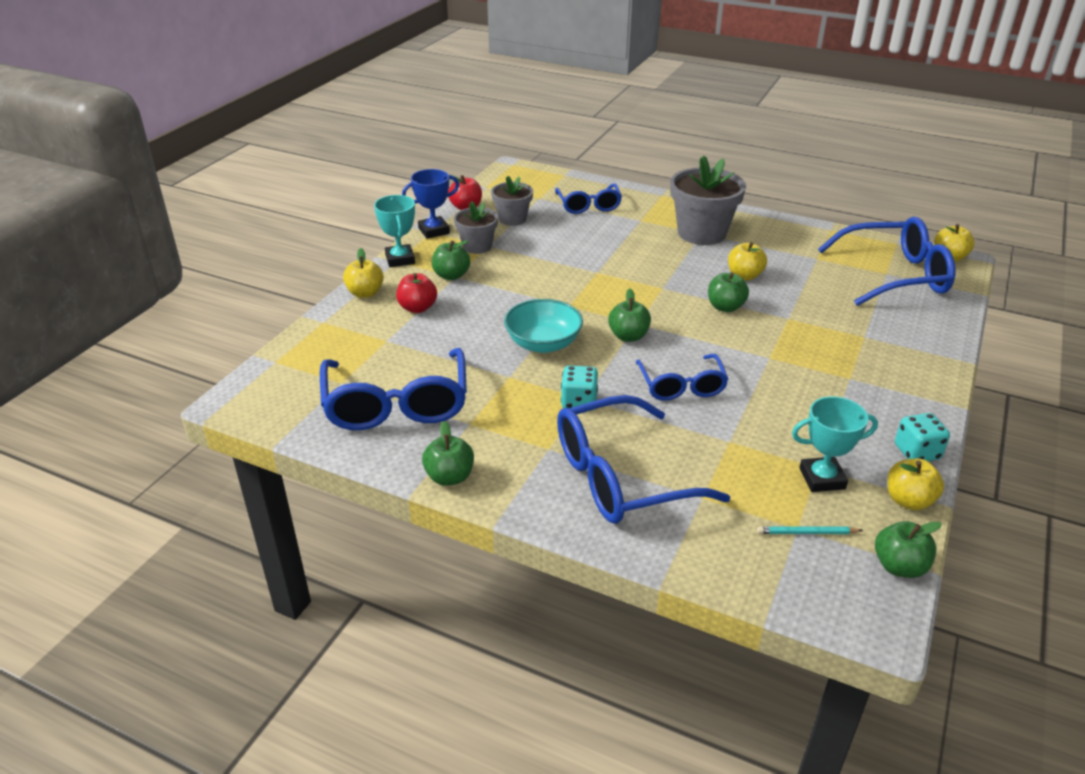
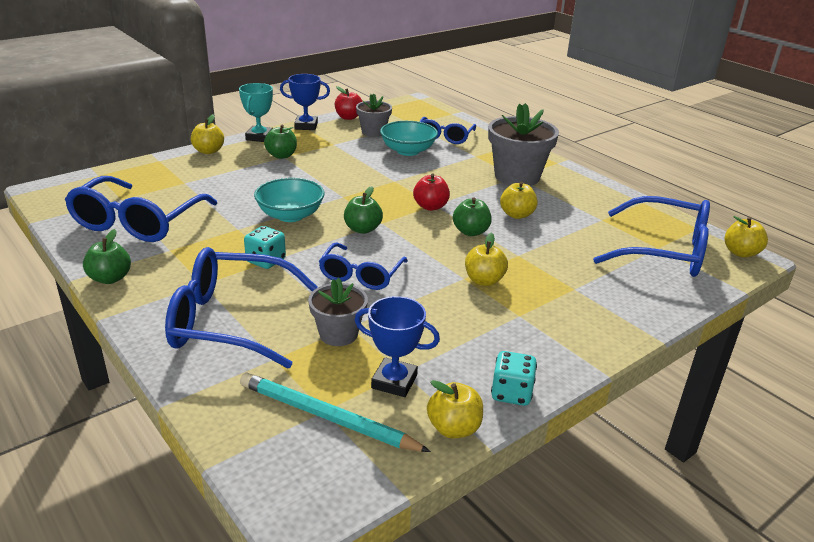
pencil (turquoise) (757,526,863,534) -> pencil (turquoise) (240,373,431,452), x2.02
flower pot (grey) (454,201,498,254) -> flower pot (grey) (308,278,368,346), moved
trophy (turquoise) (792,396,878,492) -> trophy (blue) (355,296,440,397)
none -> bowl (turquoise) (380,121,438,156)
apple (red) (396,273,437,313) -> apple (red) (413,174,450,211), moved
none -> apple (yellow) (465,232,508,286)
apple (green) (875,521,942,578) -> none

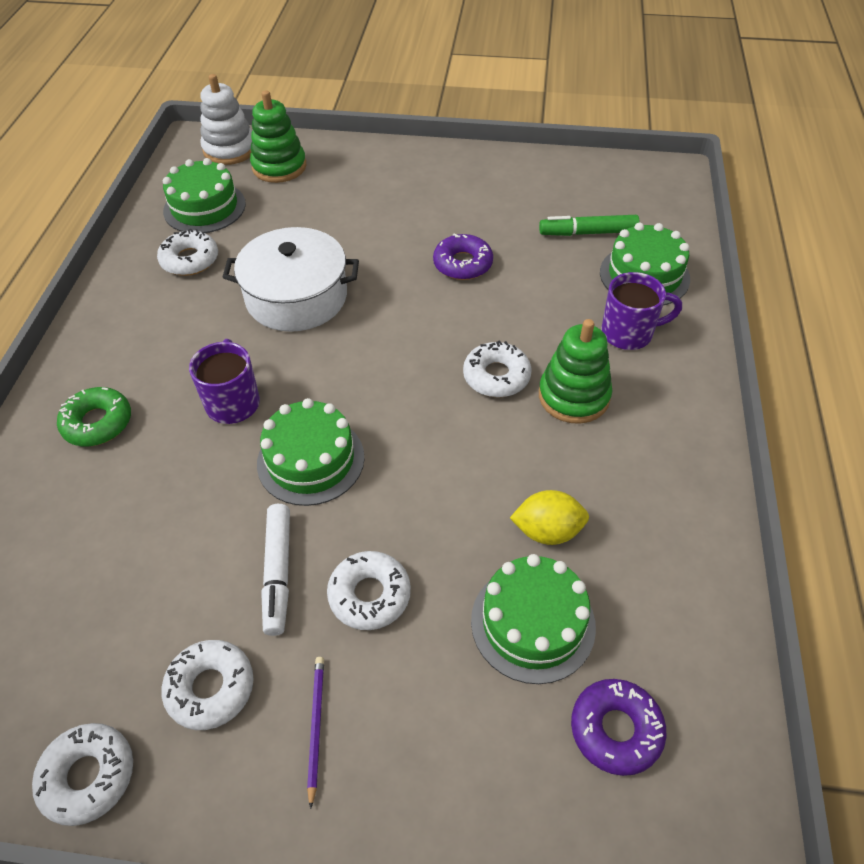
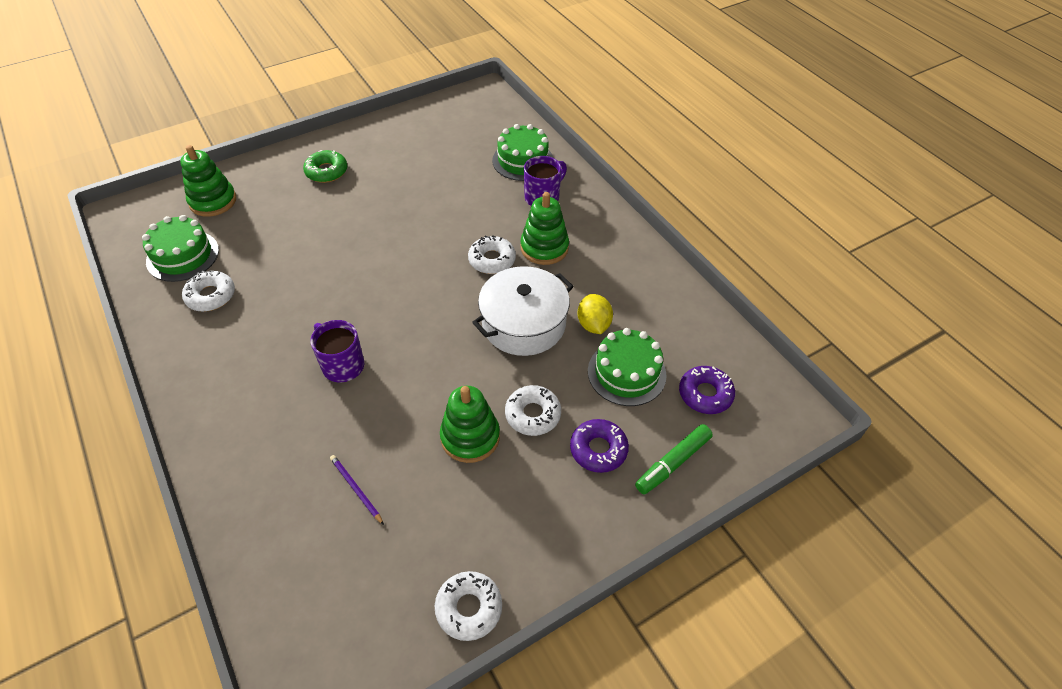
donut (green) (57,387,131,446) -> donut (green) (303,150,347,183), moved
pencil (purple) (307,657,324,809) -> pencil (purple) (330,455,384,525), moved
marker (white) (261,504,290,636) -> stacking toy (green) (440,386,500,463)
pot (white) (222,227,359,332) -> pot (white) (472,266,574,356), moved
donut (purple) (433,234,493,280) -> donut (purple) (570,419,629,473), moved
lemon (yellow) (510,490,589,545) -> lemon (yellow) (578,294,613,334), 60 degrees counterclockwise
marker (green) (539,215,640,236) -> marker (green) (635,424,713,494), moved
donut (white) (161,640,254,730) -> none
stacking toy (white) (200,74,252,165) -> none
cake (green) (257,398,364,506) -> none

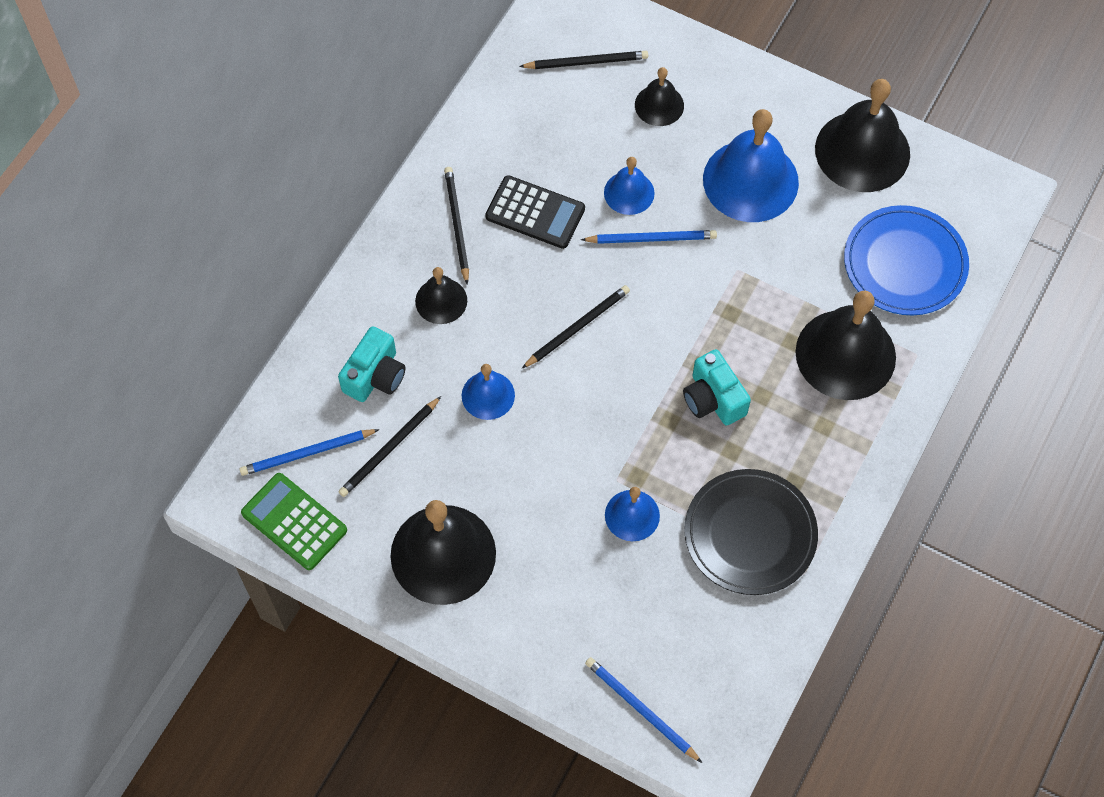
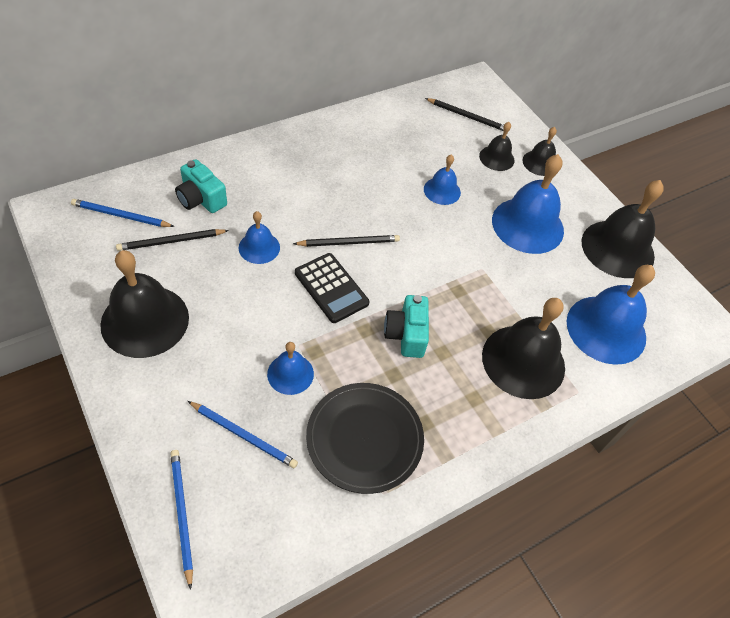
camera (turquoise) (338,326,406,402) -> camera (turquoise) (175,159,227,213), 75 degrees clockwise
pencil (blue) (581,230,717,244) -> pencil (blue) (188,401,298,468), moved
calculator (black) (485,175,585,249) -> calculator (black) (295,253,370,323), moved
bell (black) (415,267,467,324) -> bell (black) (522,127,557,176), moved
plate (blue) (844,205,969,315) -> bell (blue) (567,265,655,365)
calculator (green) (241,473,347,570) -> none
pencil (black) (444,167,469,285) -> none

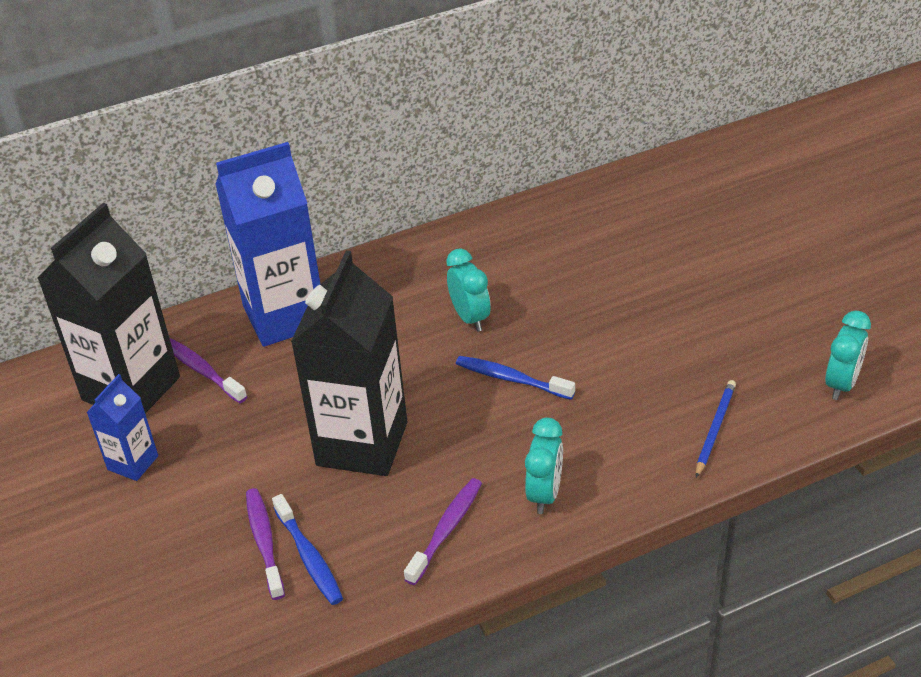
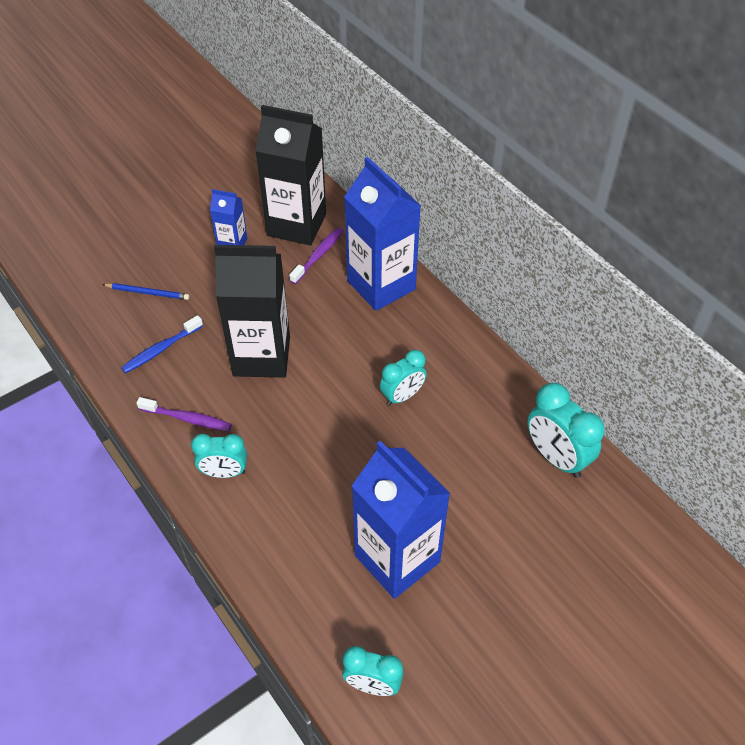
pencil (blue) (696,380,736,478) -> pencil (blue) (102,283,189,300), moved
none -> carton (blue) (352,441,450,599)
none -> clock (turquoise) (527,383,605,478)
toothbrush (purple) (246,488,285,600) -> none
toothbrush (blue) (456,356,575,400) -> none

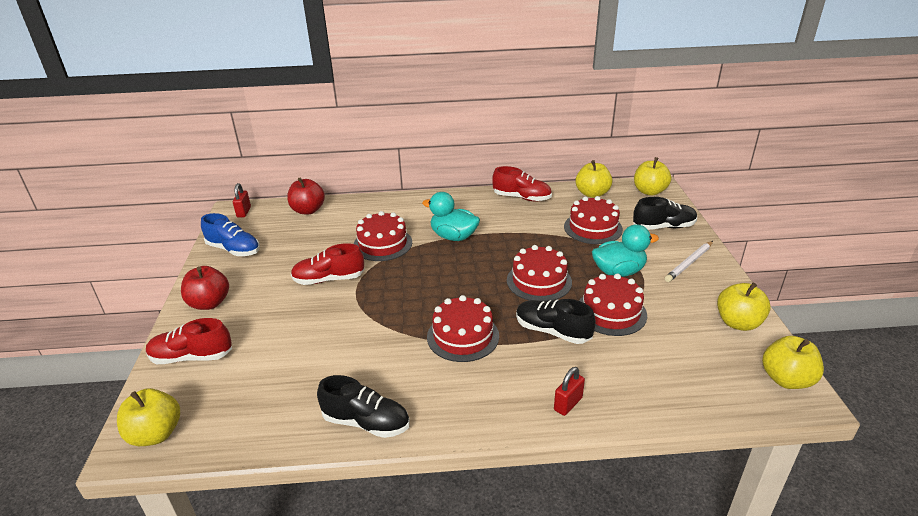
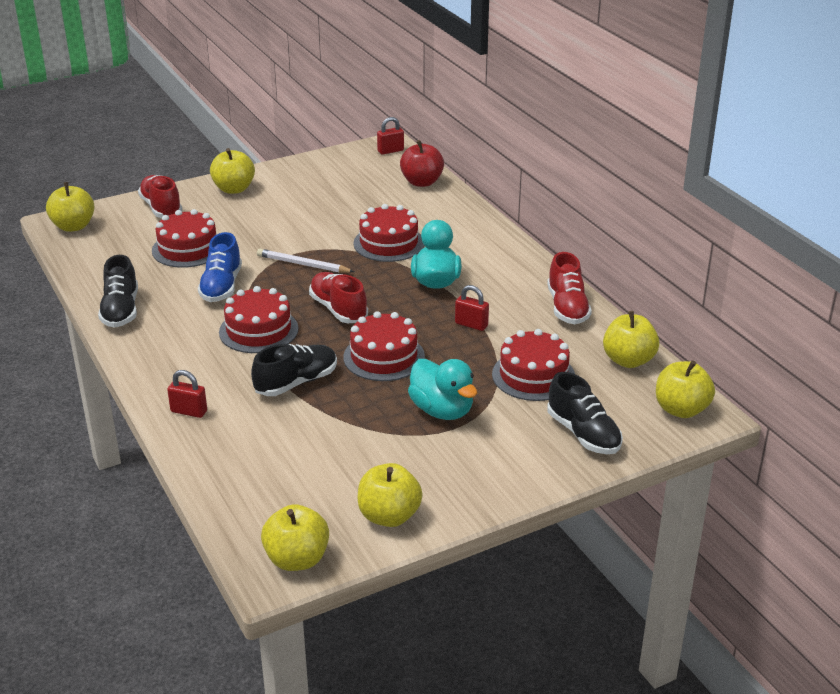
cake (red) (579,273,647,336) -> cake (red) (152,209,217,268), moved
shoe (blue) (201,213,260,256) -> shoe (blue) (198,232,242,302), moved
apple (red) (181,266,229,310) -> apple (yellow) (210,148,255,194)
shoe (black) (516,299,596,344) -> shoe (black) (251,344,337,396), 45 degrees clockwise
pencil (white) (665,241,713,282) -> pencil (white) (257,249,354,273), moved
shoe (red) (291,243,364,285) -> shoe (red) (309,272,368,323), moved
none -> padlock (red) (455,285,489,331)

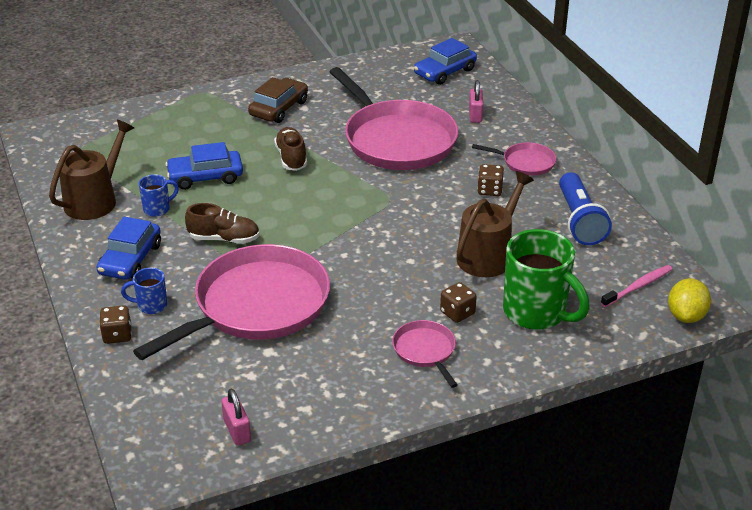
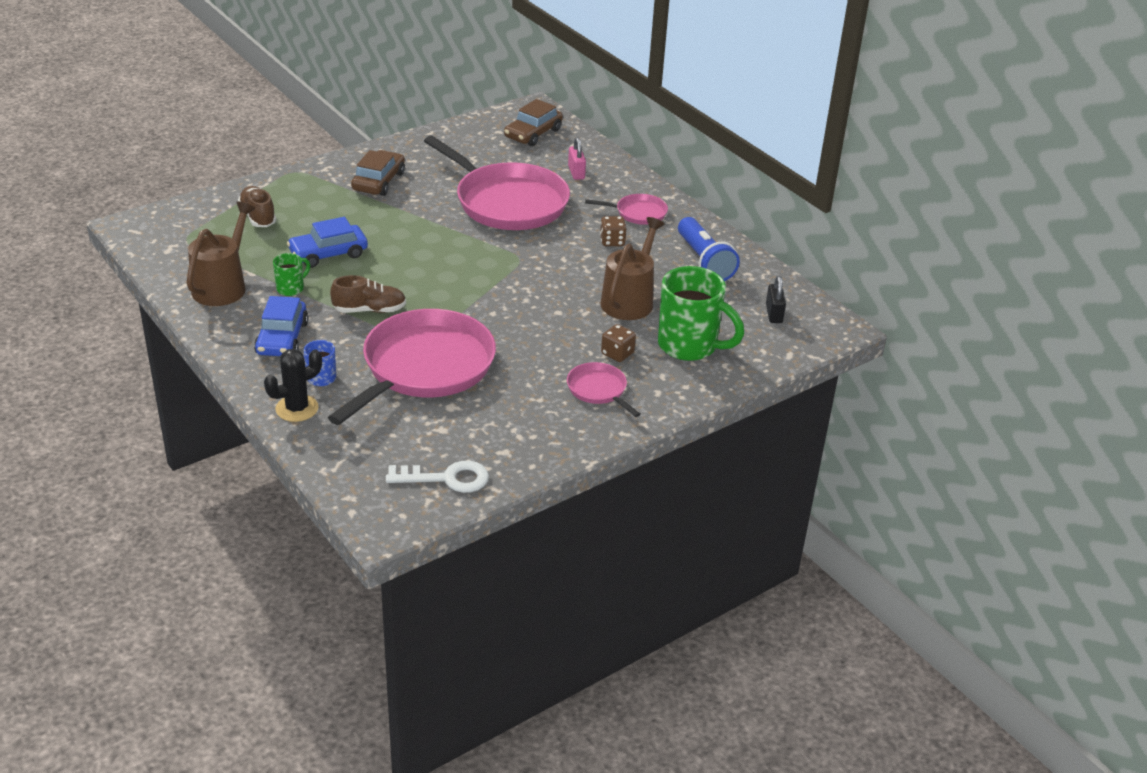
shoe (brown) (274,127,307,171) -> shoe (brown) (238,186,276,227), moved
dice (brown) (99,305,132,344) -> cactus (black) (264,349,322,422)
mug (blue) (139,174,179,217) -> mug (green) (273,253,310,296)
padlock (pink) (221,389,251,446) -> key (white) (386,461,489,493)
car (blue) (414,38,477,85) -> car (brown) (504,99,563,146)
toothbrush (pink) (601,265,672,307) -> padlock (black) (766,276,786,323)
lemon (yellow) (668,278,711,323) -> none

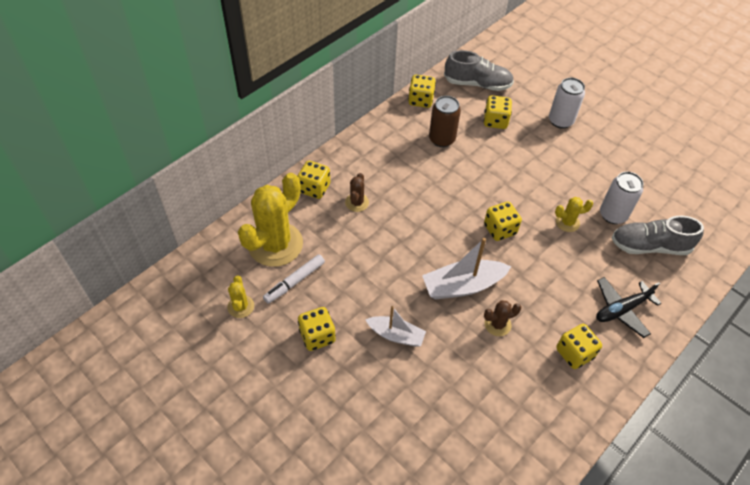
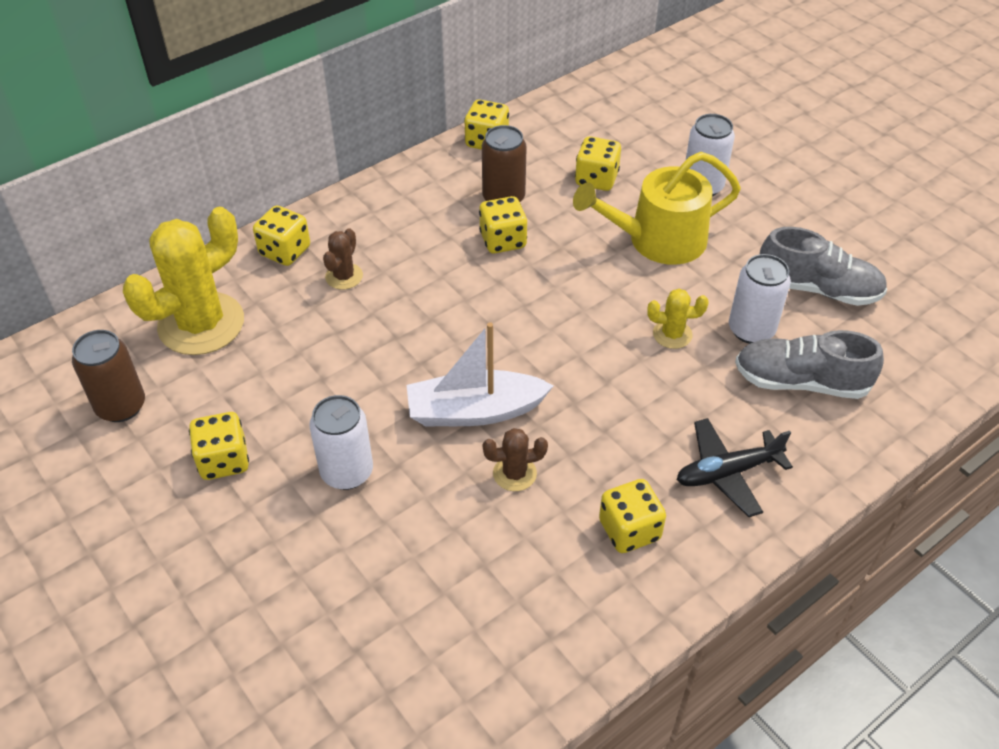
cactus (yellow) (227,275,254,318) -> can (brown) (72,330,145,422)
boat (white) (365,306,426,347) -> can (white) (309,395,373,490)
dice (yellow) (484,201,522,241) -> dice (yellow) (479,196,527,254), moved
none -> watering can (yellow) (573,152,741,265)
shoe (grey) (444,50,514,91) -> shoe (grey) (760,227,887,306), moved
marker (white) (263,254,325,304) -> none

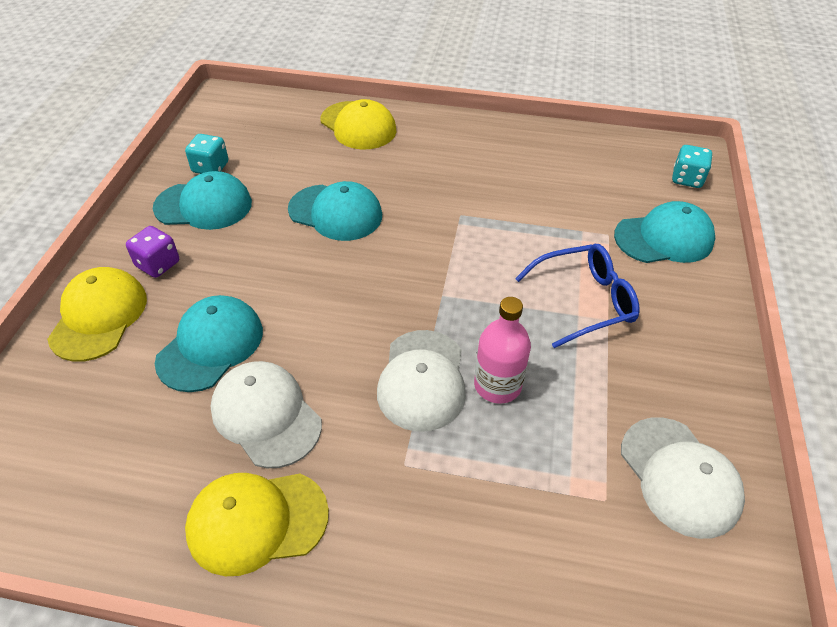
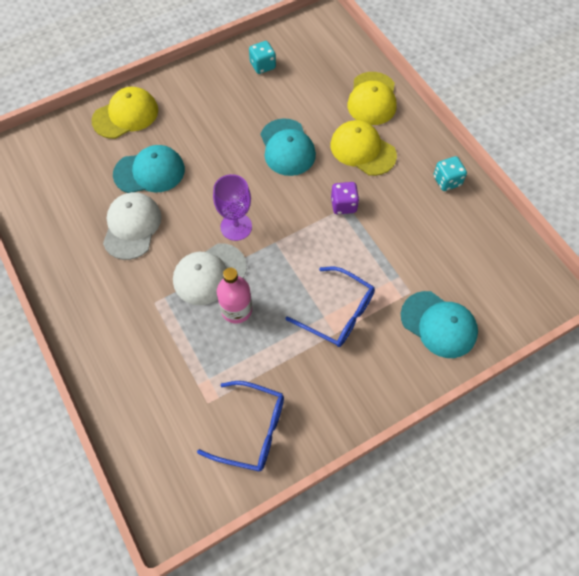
cap (white) (621,417,745,539) -> glasses (blue) (197,381,284,471)
none -> goblet (purple) (213,174,252,241)
cap (yellow) (185,473,329,576) -> cap (yellow) (331,120,397,176), moved
dice (purple) (126,226,179,278) -> dice (purple) (331,182,359,214), moved
dice (turquoise) (672,145,713,188) -> dice (turquoise) (433,156,467,191), moved
cap (turquoise) (153,171,252,230) -> none

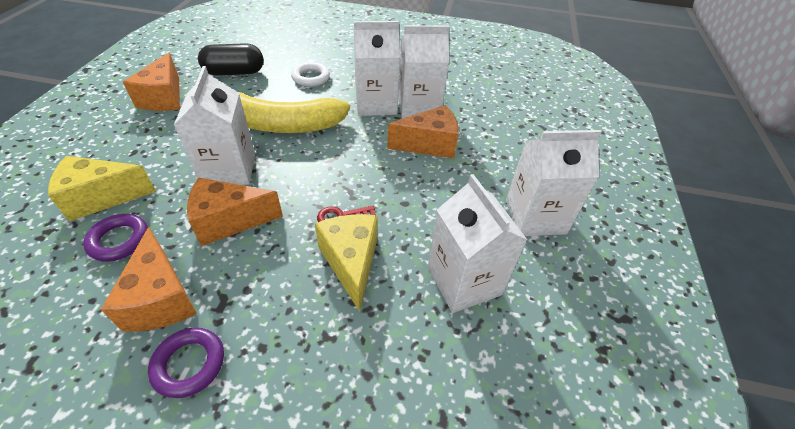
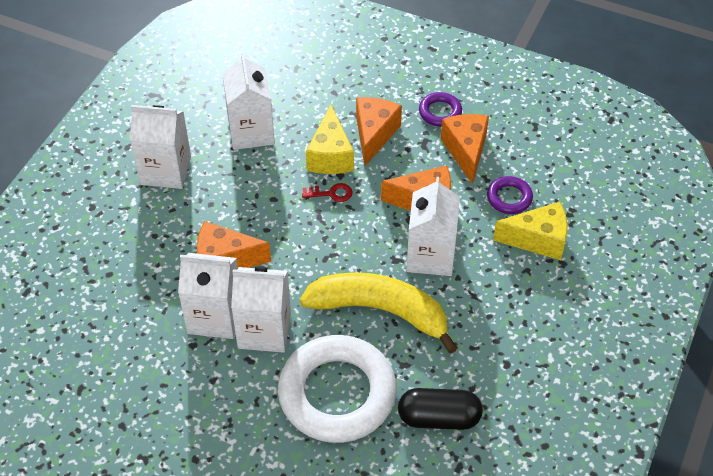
ring (white) (291,62,330,87) -> ring (white) (278,335,397,443), x2.29
cheese (orange) (123,53,180,111) -> cheese (orange) (356,97,402,166), moved

